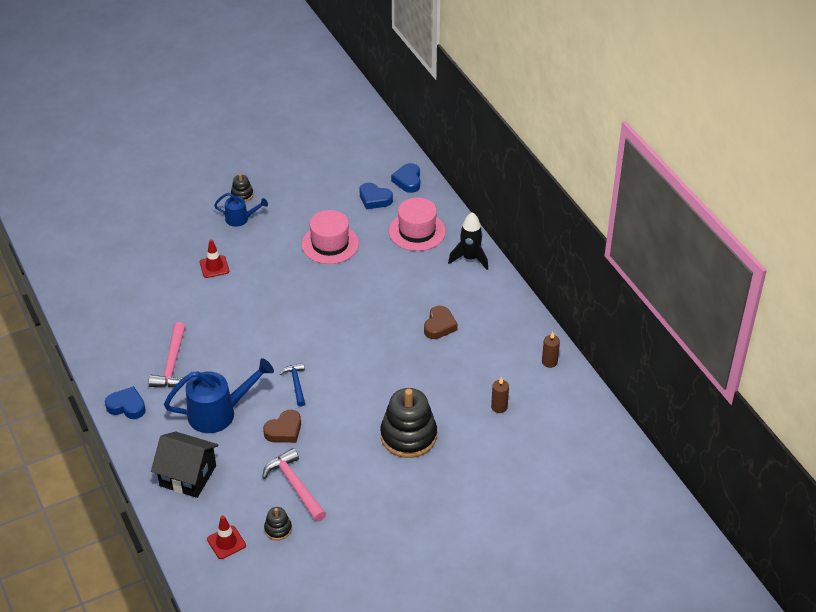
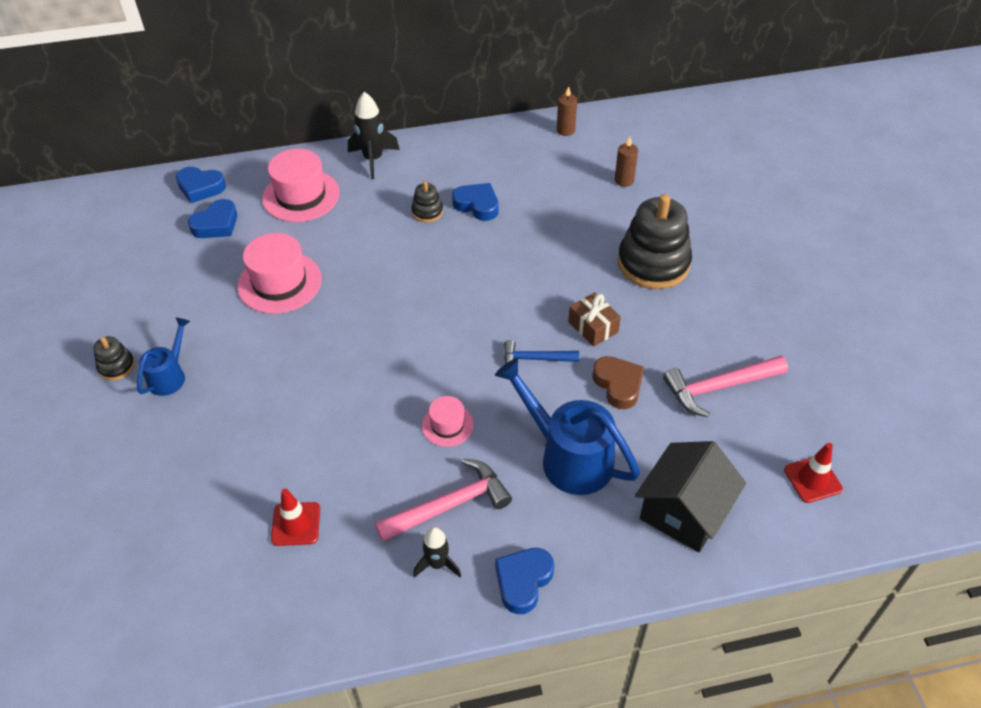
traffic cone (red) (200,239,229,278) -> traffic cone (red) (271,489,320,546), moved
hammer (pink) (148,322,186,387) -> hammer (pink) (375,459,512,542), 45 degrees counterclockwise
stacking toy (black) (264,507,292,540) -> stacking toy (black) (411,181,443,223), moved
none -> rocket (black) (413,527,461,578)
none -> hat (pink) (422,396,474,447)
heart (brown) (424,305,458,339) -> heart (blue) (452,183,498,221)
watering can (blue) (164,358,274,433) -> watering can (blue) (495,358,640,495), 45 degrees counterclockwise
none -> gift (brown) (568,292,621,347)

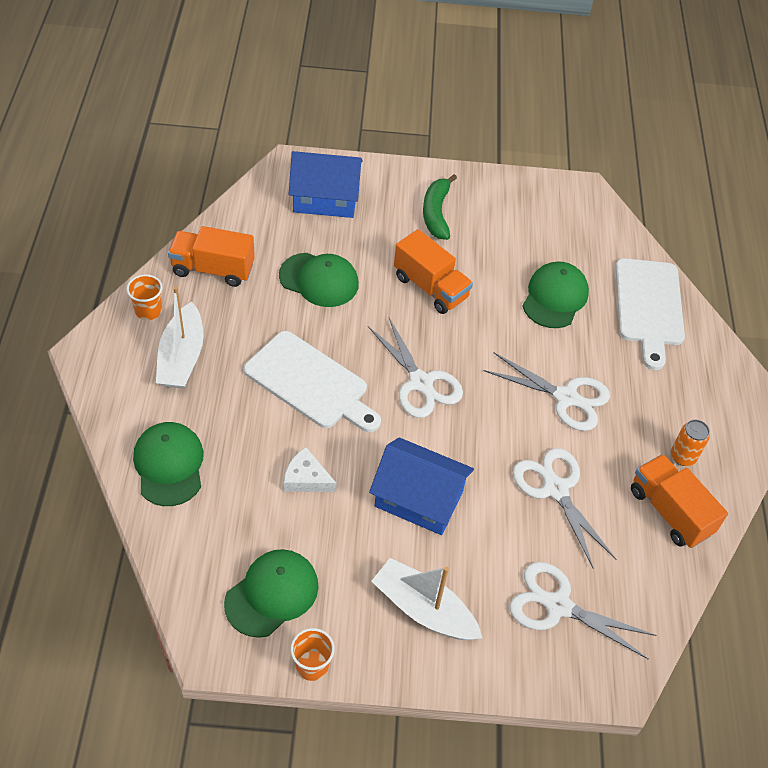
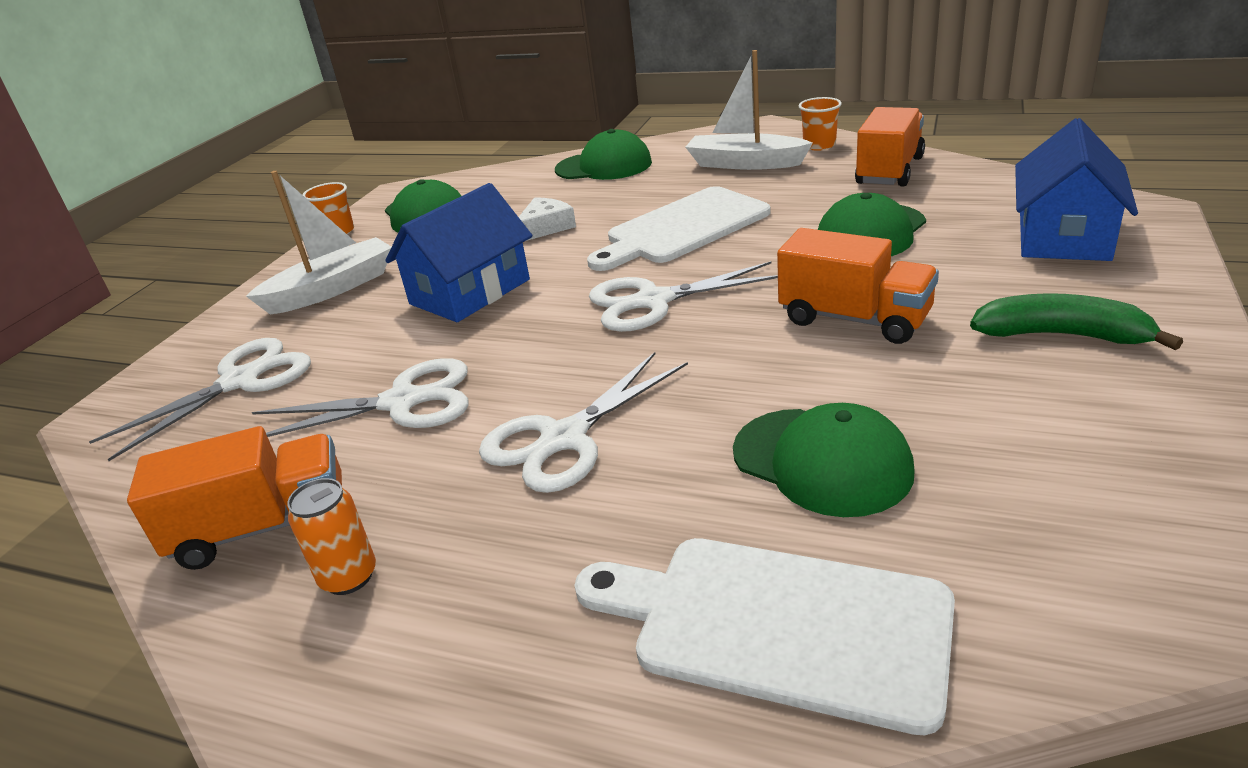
truck (orange) (394,229,473,314) -> truck (orange) (777,228,939,344), 120 degrees counterclockwise

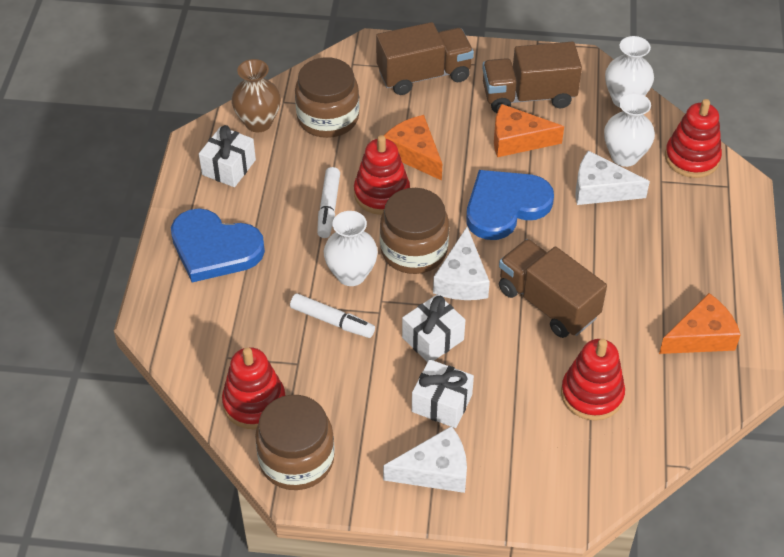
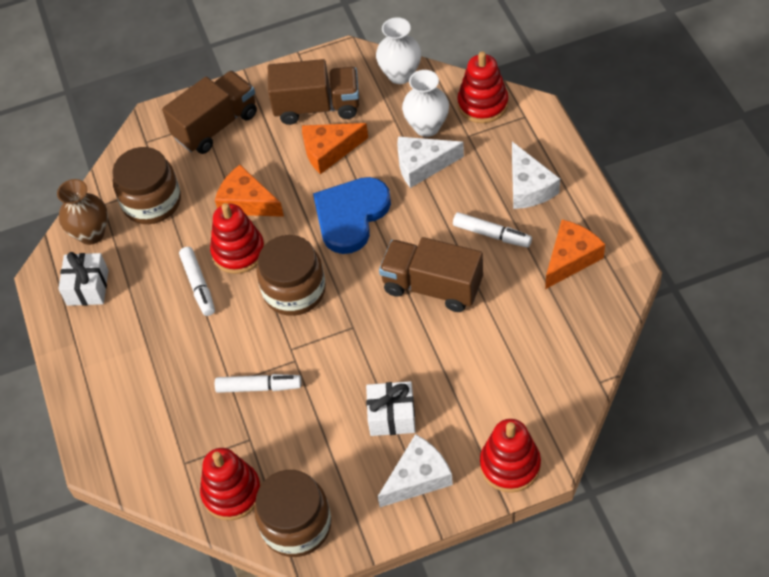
truck (brown) (482,42,582,113) -> truck (brown) (268,59,359,125), 150 degrees counterclockwise
none -> marker (white) (453,212,532,248)
stacking toy (red) (561,339,625,421) -> stacking toy (red) (480,419,541,493), moved
cheese (white) (433,227,490,300) -> cheese (white) (512,142,560,209), moved
heart (blue) (171,208,265,282) -> none
vase (white) (324,211,378,286) -> none
gift (white) (402,294,465,362) -> none

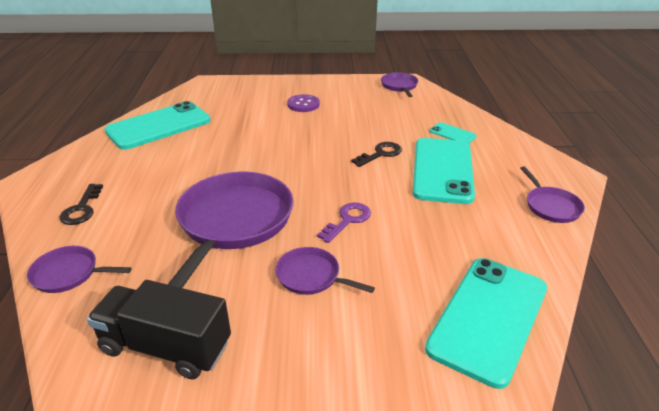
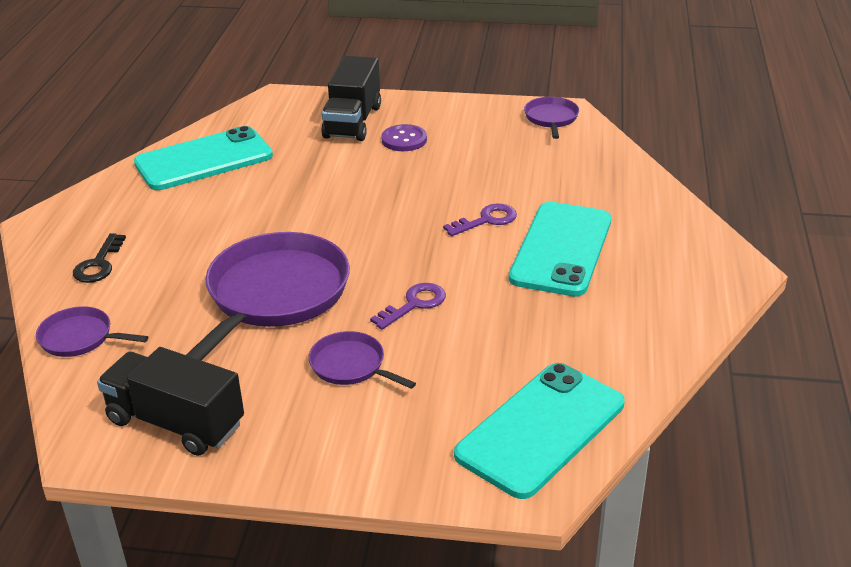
none -> truck (black) (321,56,381,141)
key (black) (351,142,402,167) -> key (purple) (443,203,517,236)
phone (turquoise) (430,122,477,144) -> none
pan (purple) (520,166,585,223) -> none

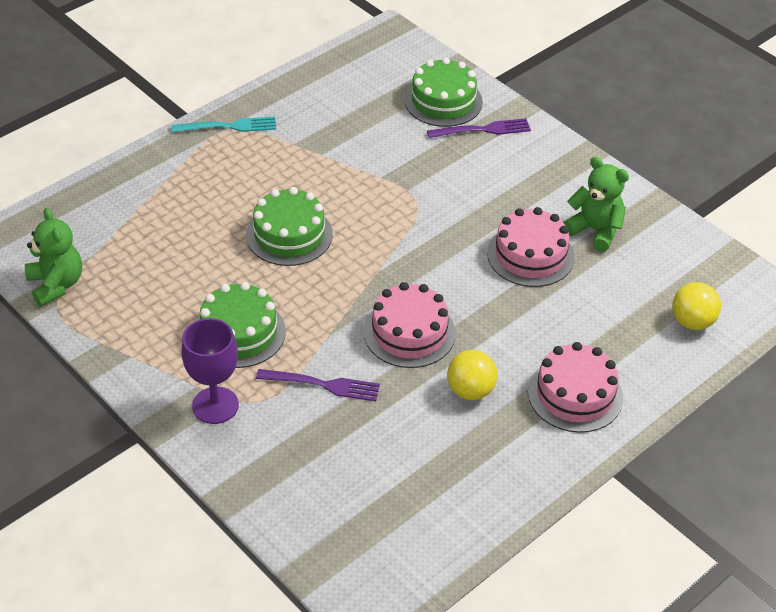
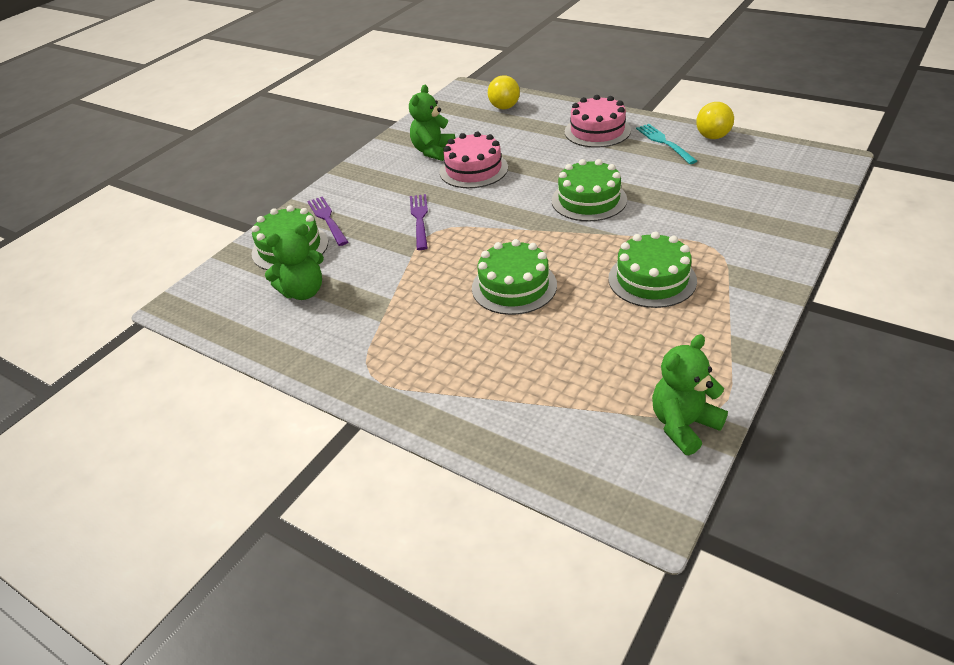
none -> teddy bear (green) (265,223,324,300)
fork (purple) (256,369,380,401) -> fork (purple) (410,194,428,250), moved
cake (pink) (364,282,456,368) -> cake (green) (552,159,627,221)
fork (turquoise) (171,116,276,133) -> fork (turquoise) (636,124,697,164), moved
ball (yellow) (447,350,497,400) -> ball (yellow) (696,102,734,139), moved
goblet (purple) (181,318,239,424) -> none

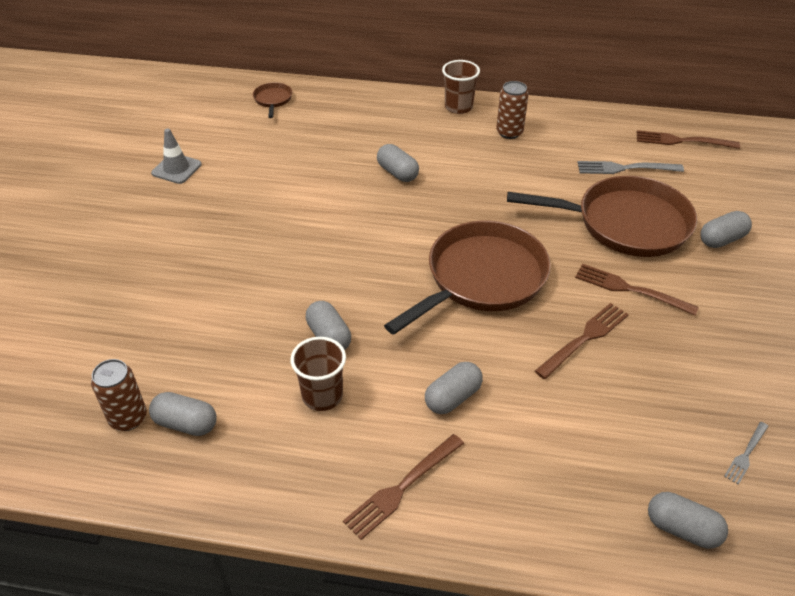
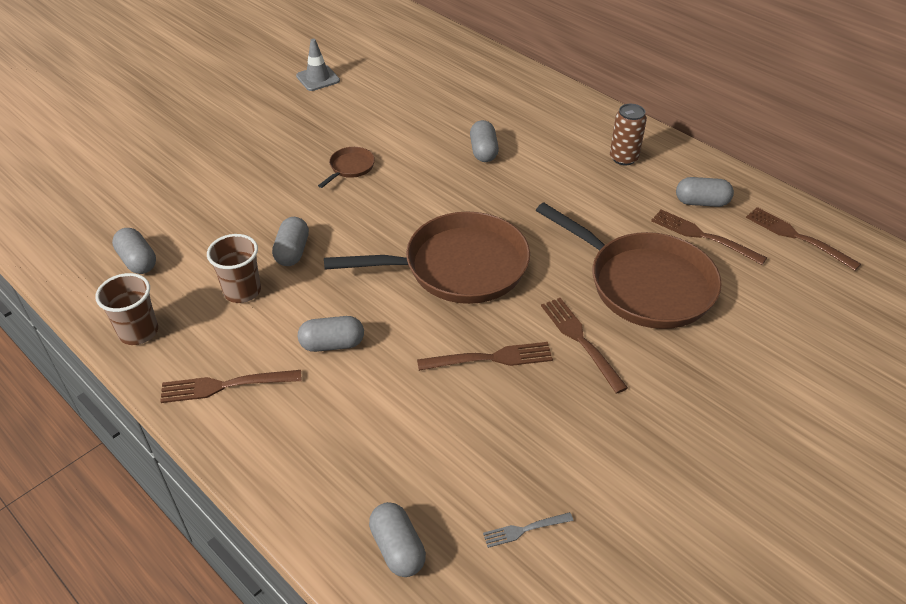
cup (brown) (442,60,480,114) -> cup (brown) (95,273,158,345), moved
pan (brown) (253,82,292,118) -> pan (brown) (318,147,375,188), moved
fork (grey) (577,161,684,174) -> fork (brown) (651,210,767,265)
capsule (grey) (700,211,752,248) -> capsule (grey) (676,177,734,207), moved
can (brown) (91,359,147,431) -> none

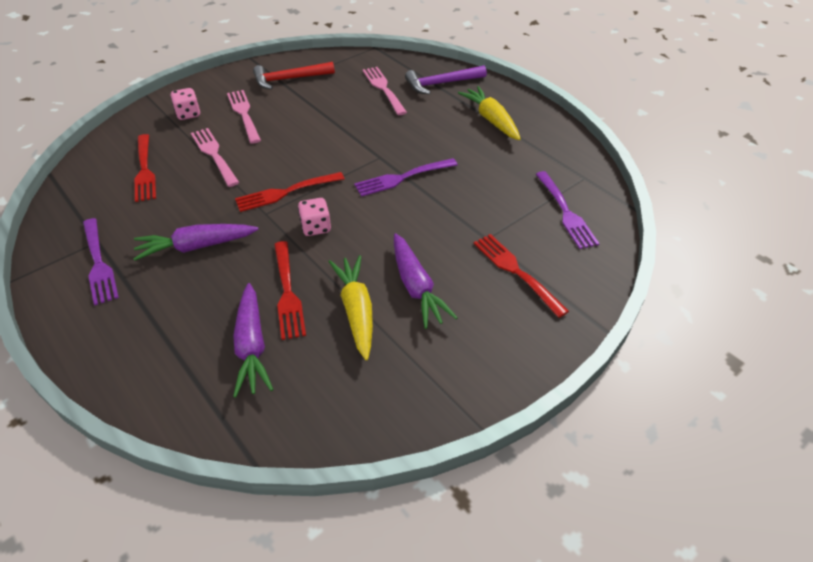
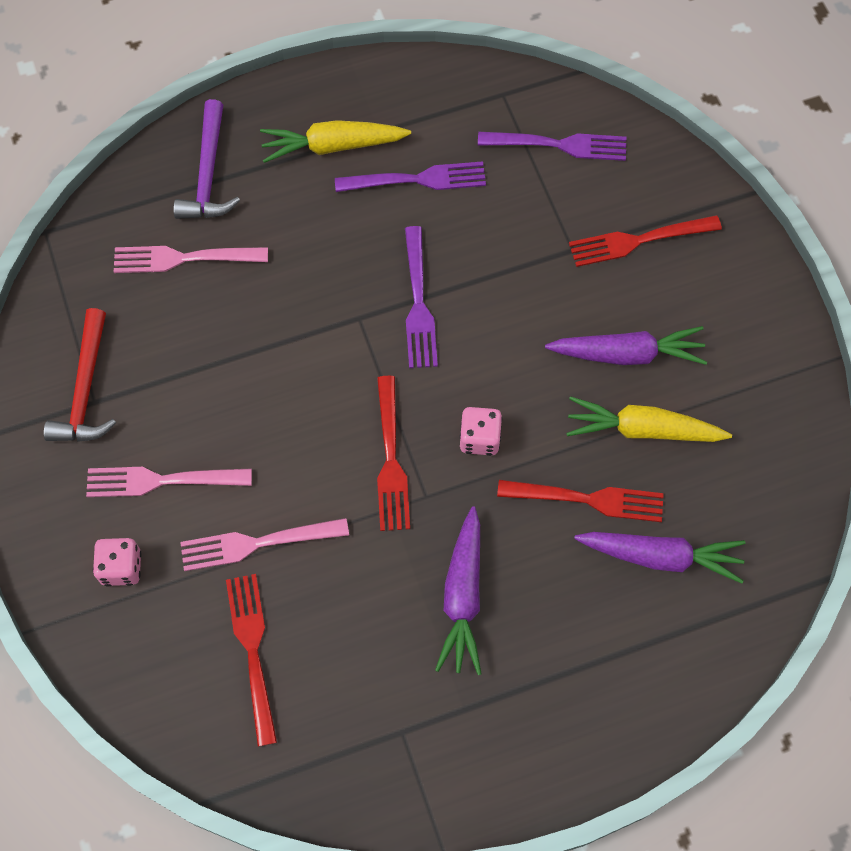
fork (red) (134,134,156,202) -> fork (red) (226,574,277,747), 105 degrees counterclockwise
fork (purple) (83,218,119,305) -> fork (purple) (335,161,486,192), moved

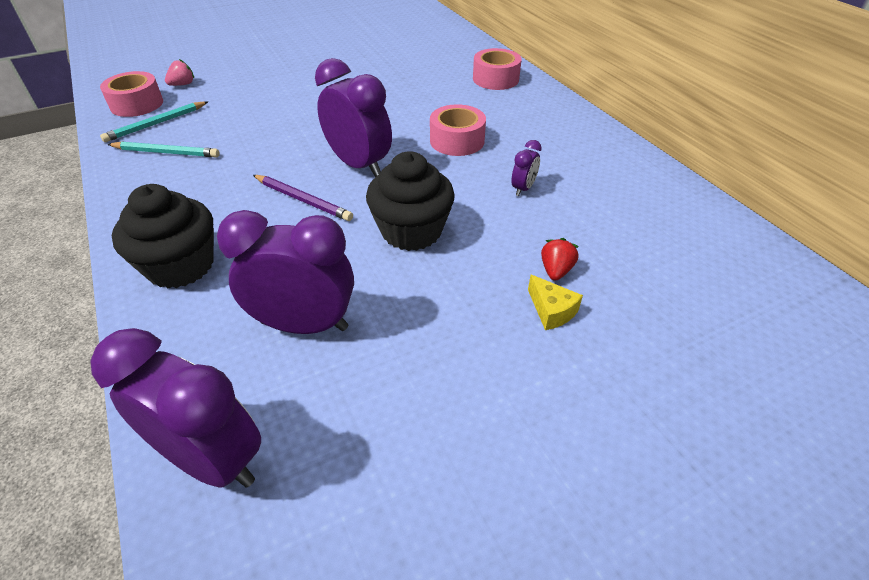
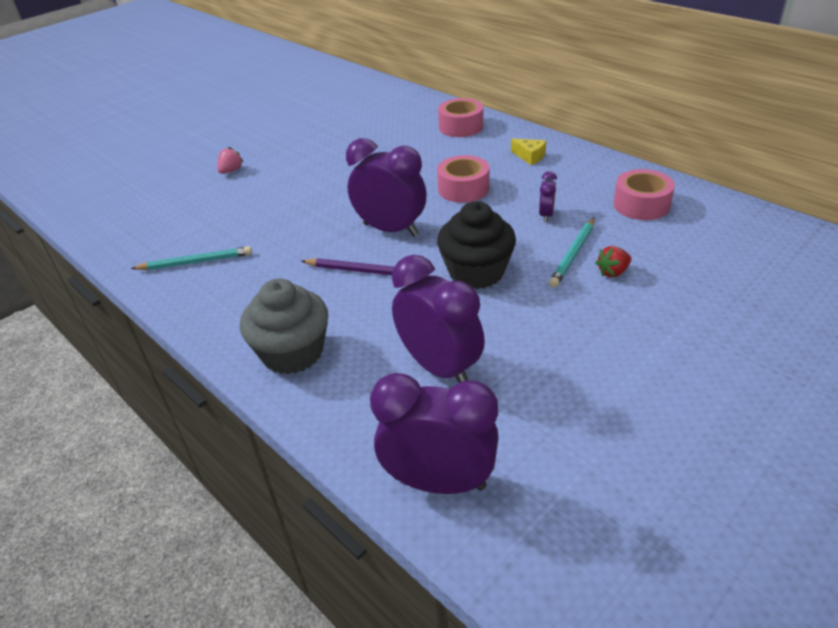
strawberry (pink) (165,59,194,86) -> strawberry (pink) (217,147,243,174), moved
cupcake (black) (112,184,214,288) -> cupcake (grey) (240,279,328,374)
clock (purple) (217,210,354,334) -> clock (purple) (392,255,485,383), 60 degrees clockwise
cheese (yellow) (528,275,583,330) -> cheese (yellow) (511,139,546,165), moved
pencil (turquoise) (100,101,209,142) -> pencil (turquoise) (549,218,595,287), moved
strawberry (red) (541,238,579,281) -> strawberry (red) (595,246,631,277), 120 degrees counterclockwise
tape (pink) (100,71,163,117) -> tape (pink) (613,169,675,220), moved

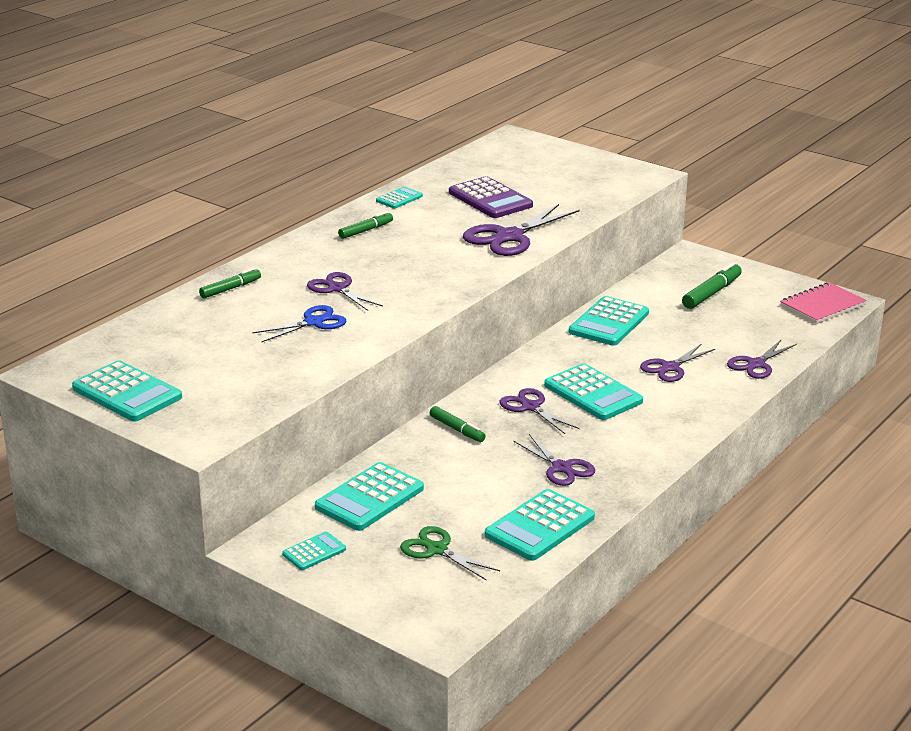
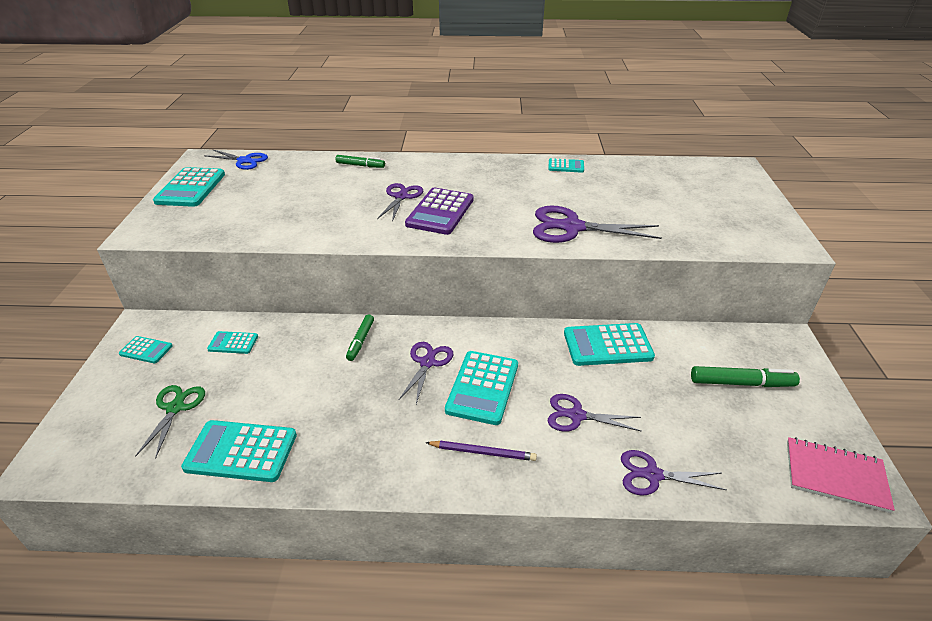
scissors (blue) (253,305,346,342) -> scissors (blue) (204,149,268,170), moved
calculator (turquoise) (315,462,424,531) -> calculator (turquoise) (207,331,258,354), x0.53
calculator (purple) (449,176,533,218) -> calculator (purple) (405,188,474,235), moved
none -> pencil (purple) (425,441,537,461)
marker (green) (338,211,393,239) -> none
scissors (purple) (514,434,595,486) -> none

